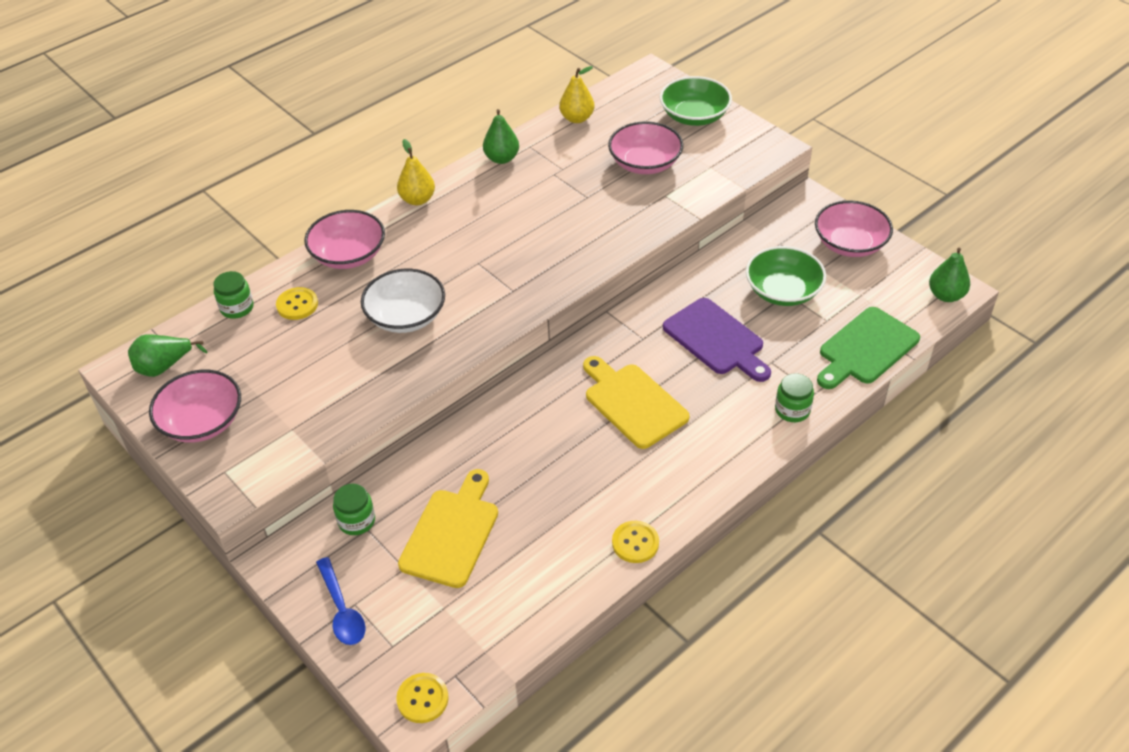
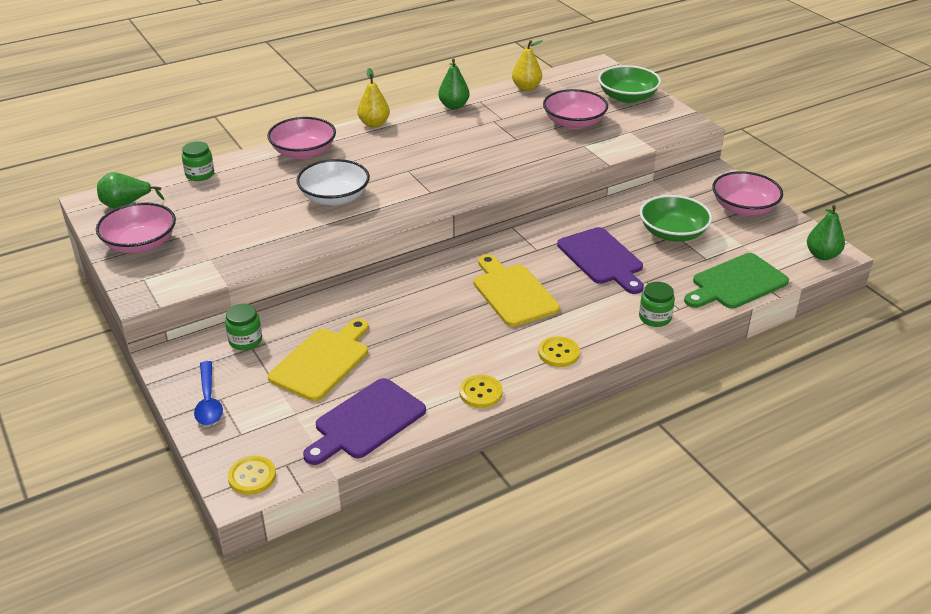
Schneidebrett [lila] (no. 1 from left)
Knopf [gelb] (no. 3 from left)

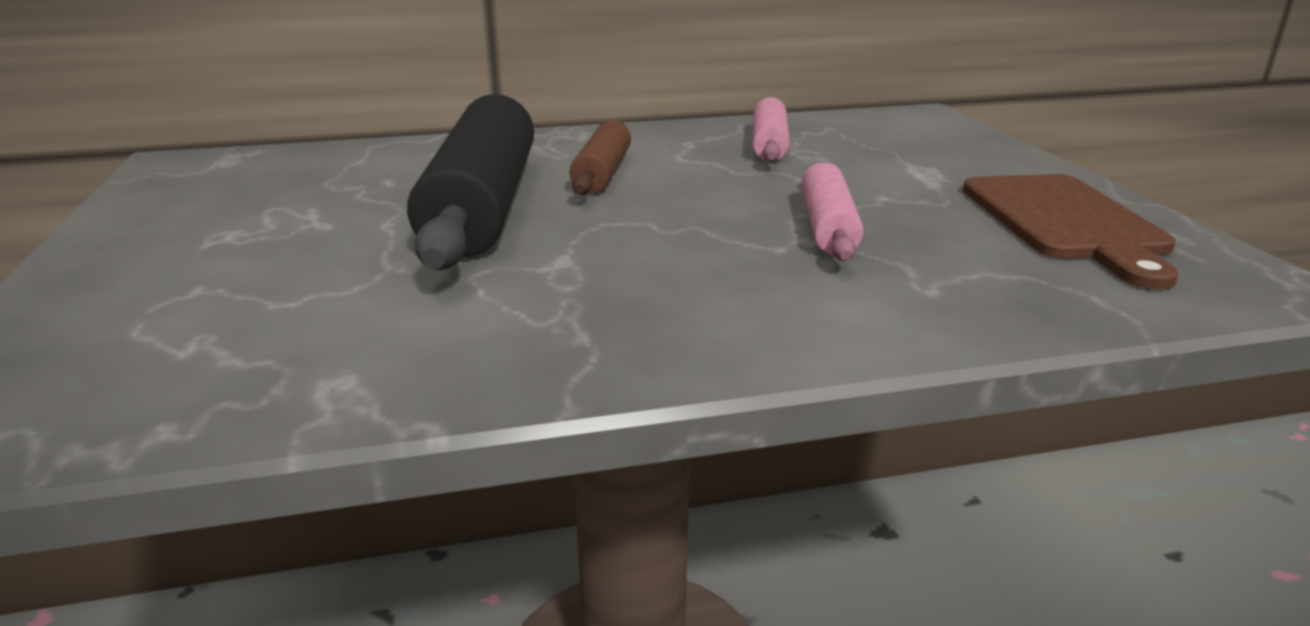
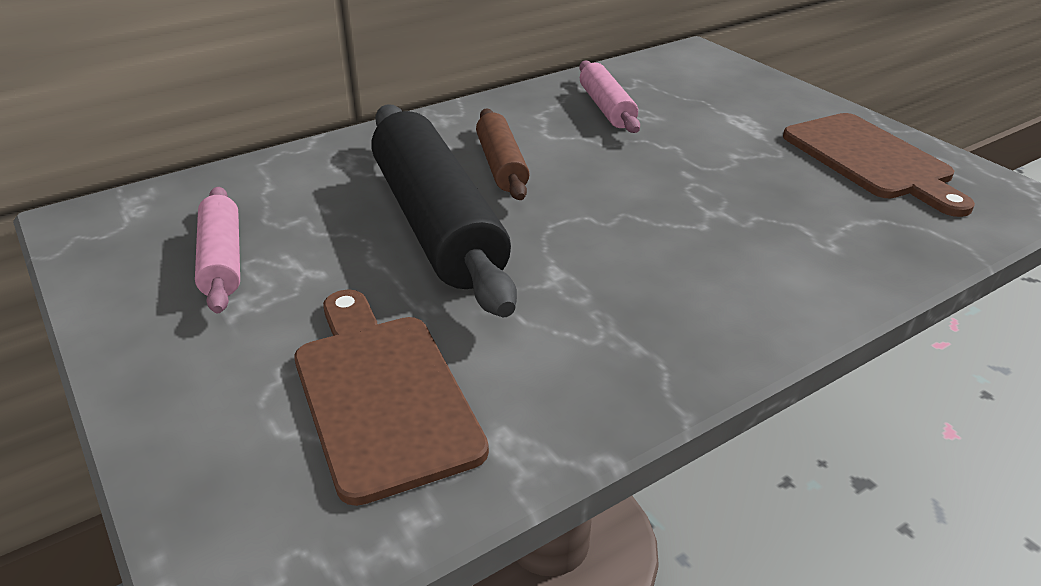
Schneidebrett [braun] (no. 1 from left)
Nudelholz [rosa] (no. 1 from left)

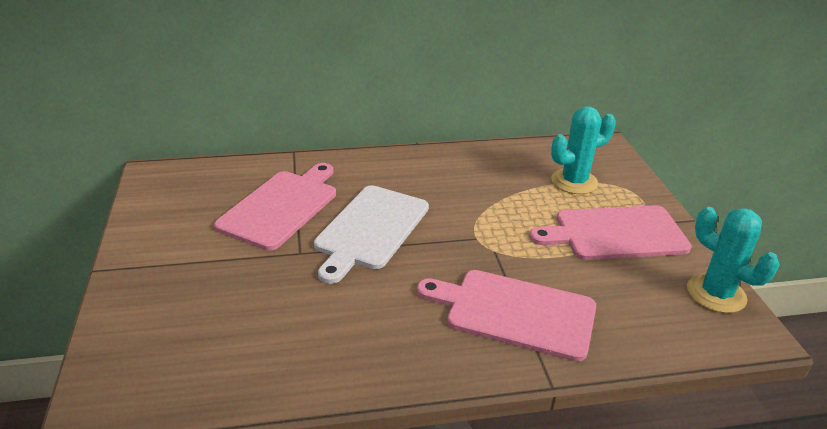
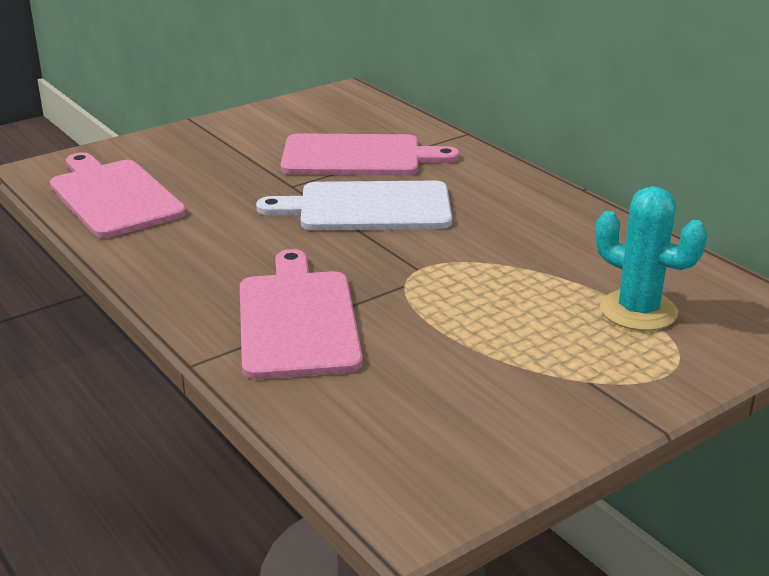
Kaktus [türkis] (no. 2 from left in the first image)
Schneidebrett [rosa] (no. 1 from left)

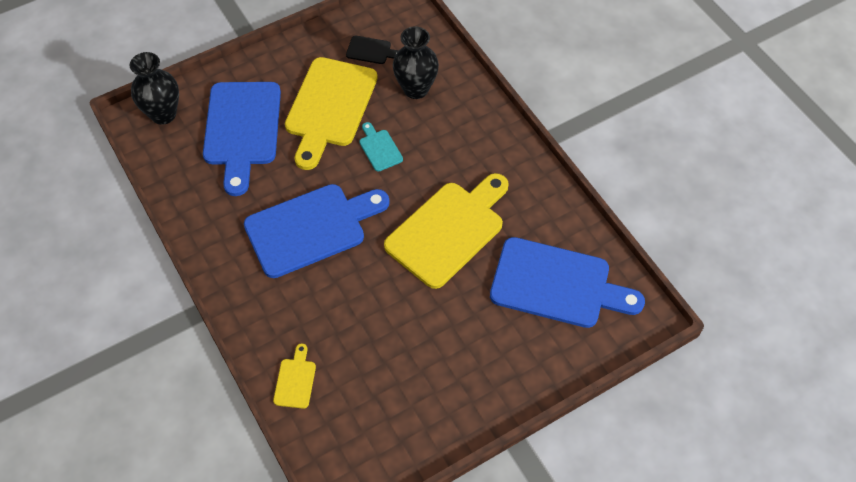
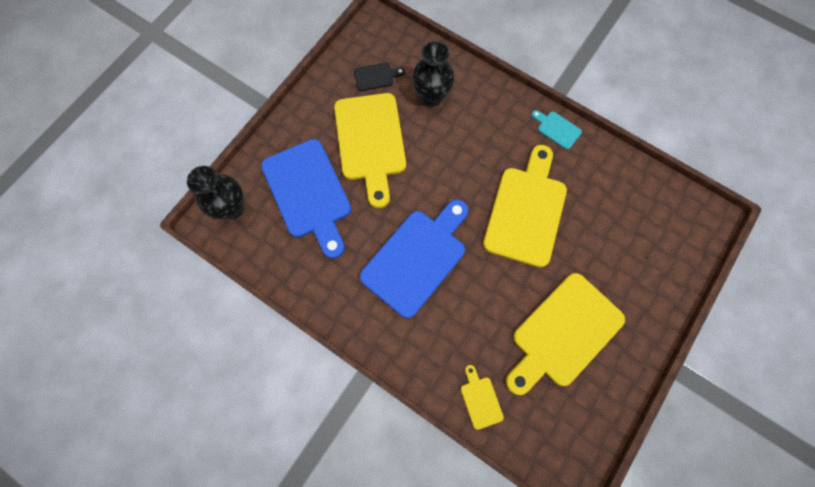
Schneidebrett [blau] (no. 3 from left in the first image)
Schneidebrett [gelb] (no. 4 from left)
Schneidebrett [türkis]

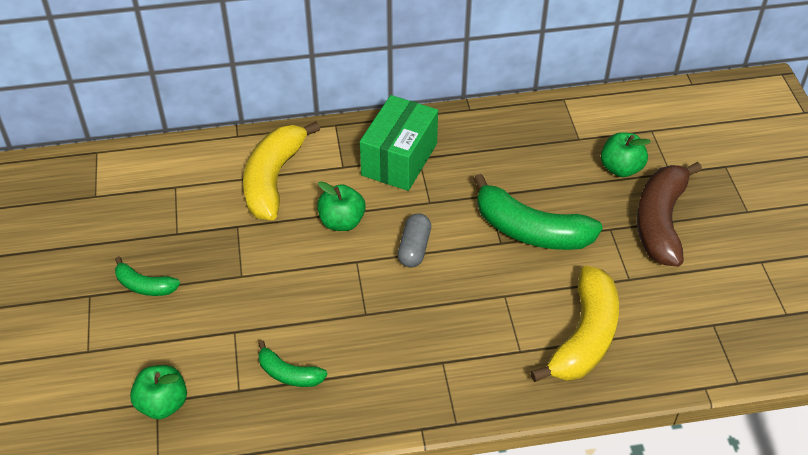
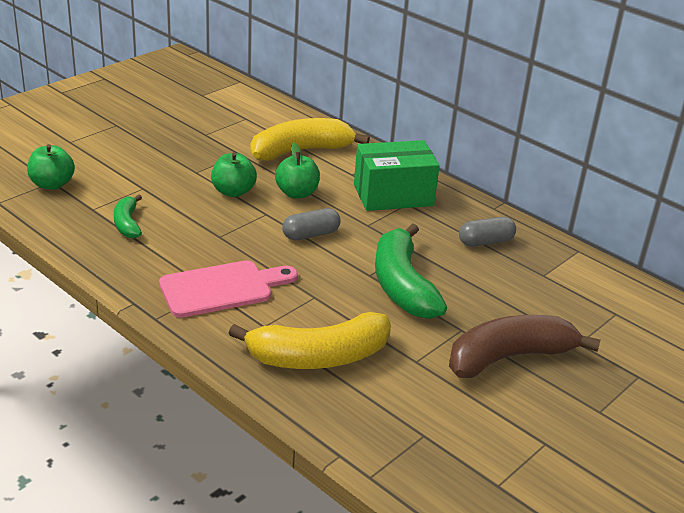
Banane [grün] (no. 1 from left in the first image)
Schneidebrett [rosa]
Kapsel [grau] (no. 2 from left)
Apfel [grün] (no. 2 from left)

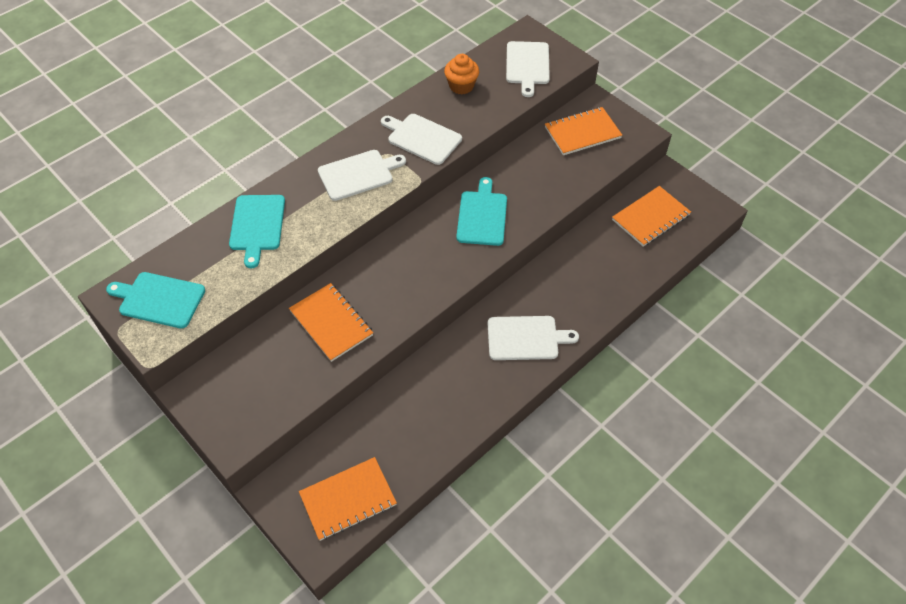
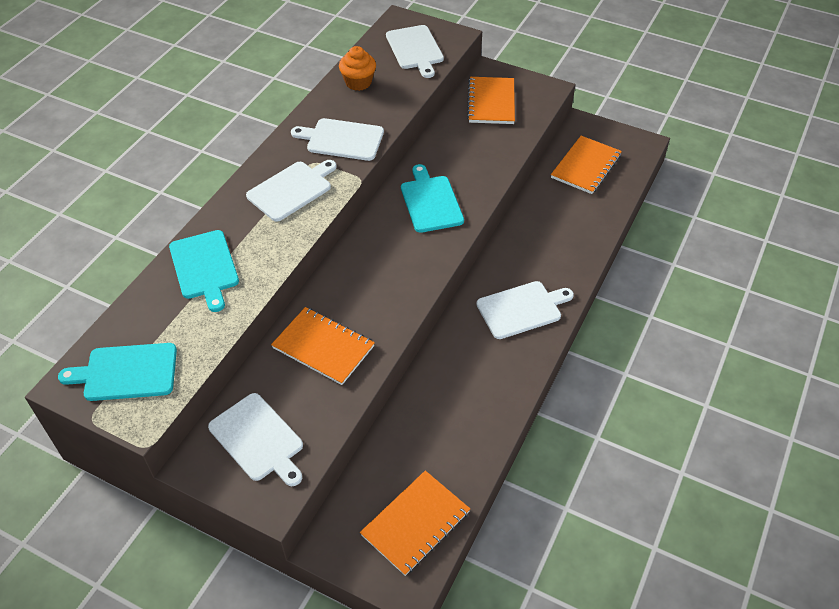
Schneidebrett [weiß] (no. 1 from left)
Notizbuch [orange] (no. 3 from left)

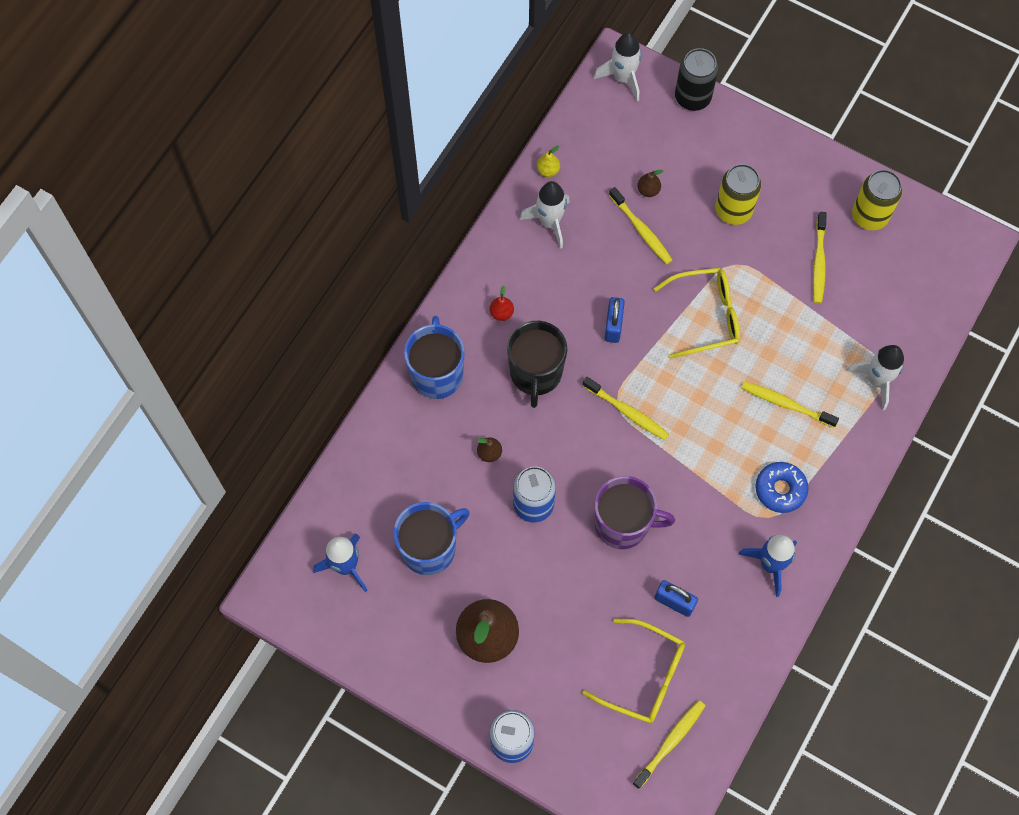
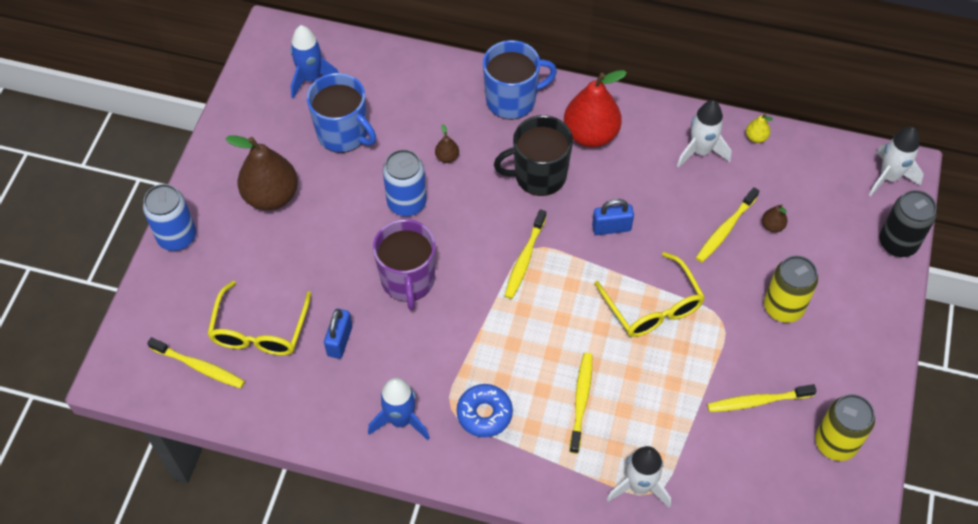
Birne [rot]

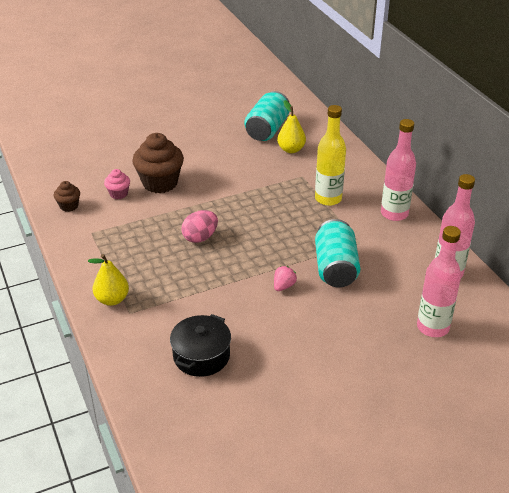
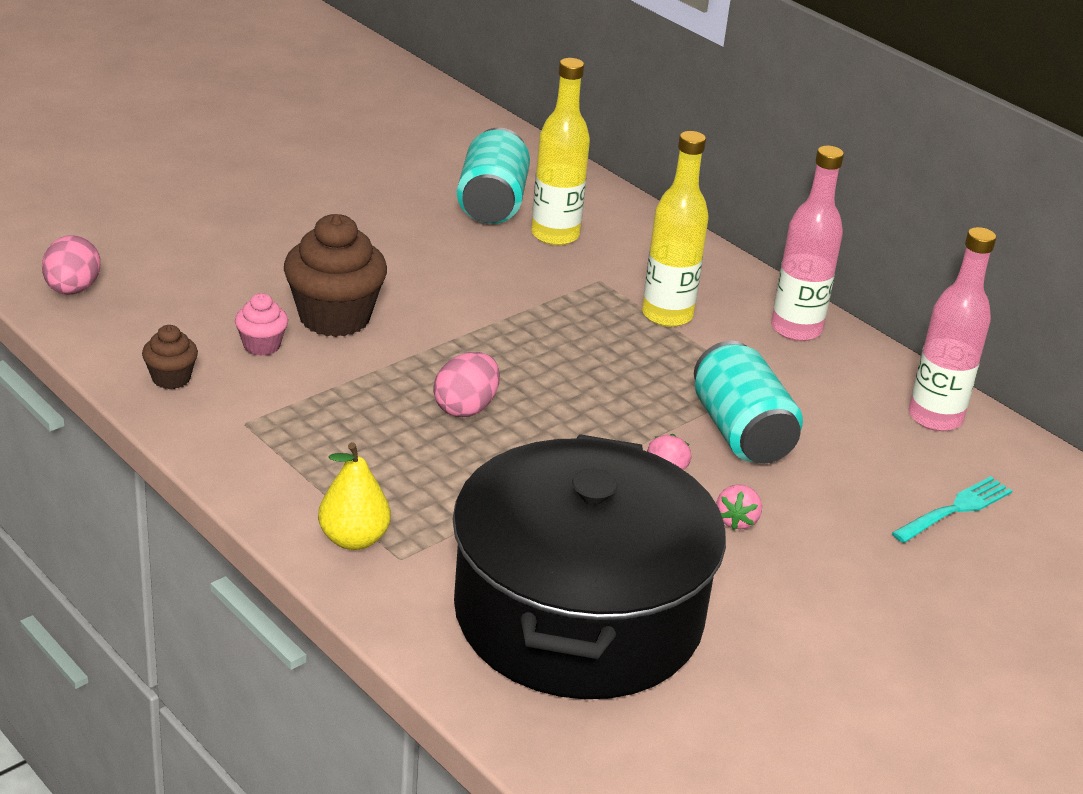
Ei [rosa] (no. 1 from left)
Erdbeere [rosa] (no. 2 from left)
Flasche [gelb] (no. 1 from left)
Gabel [türkis]
Kochtopf [schwarz]

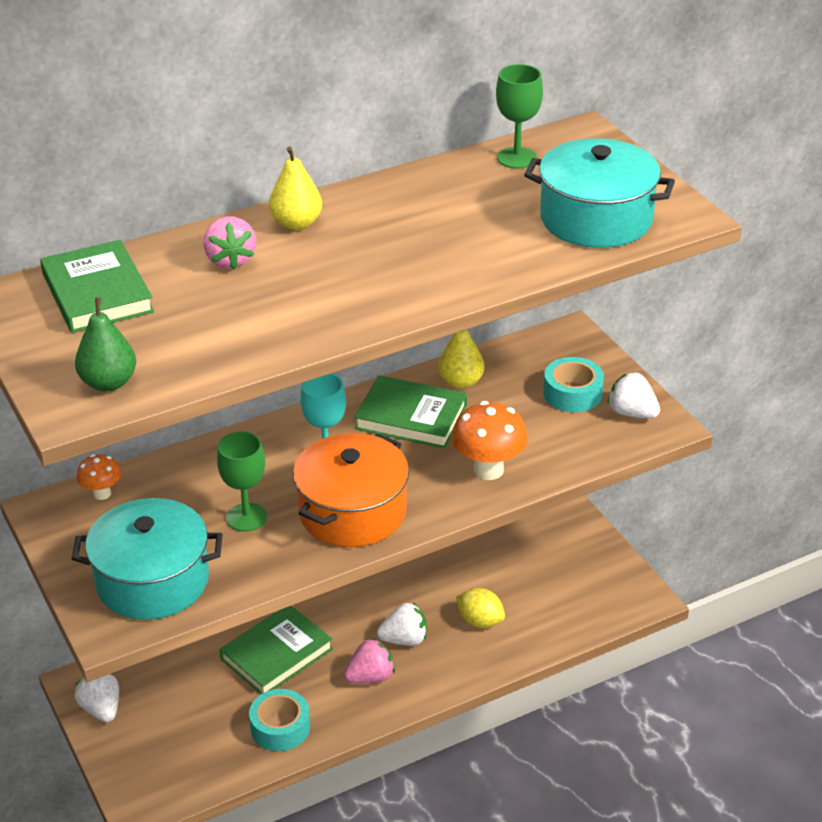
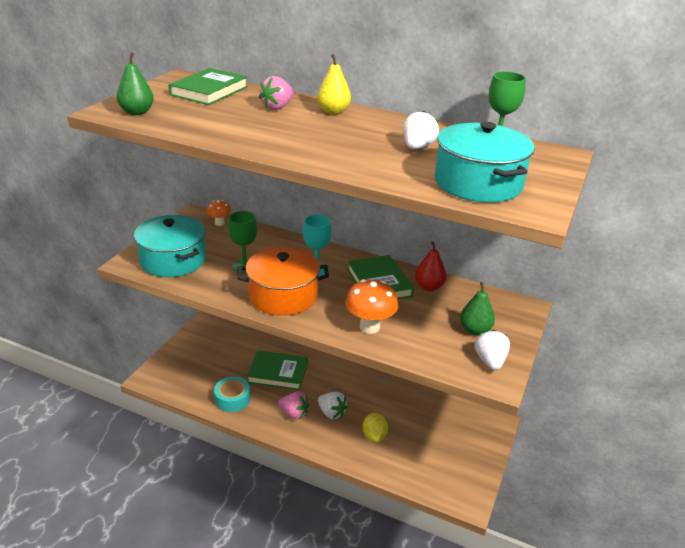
Erdbeere [weiß] (no. 2 from left)
Birne [grün] (no. 2 from left)
Birne [rot]

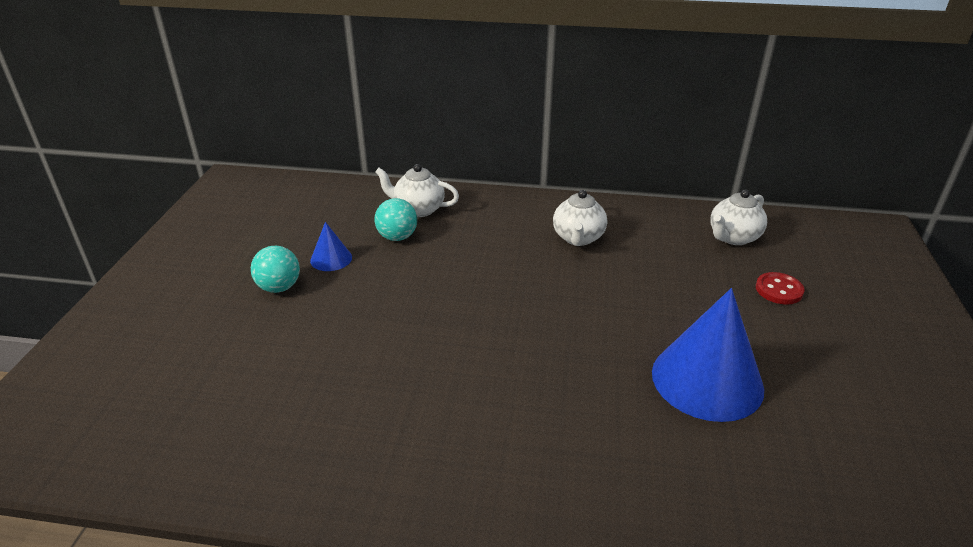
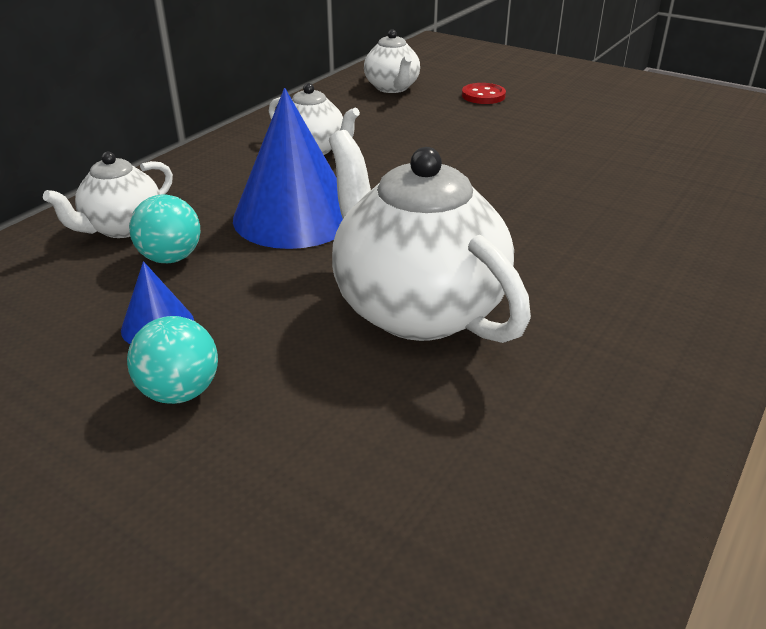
Teekanne [weiß] (no. 4 from left)
Kegel [blau] (no. 2 from left)

